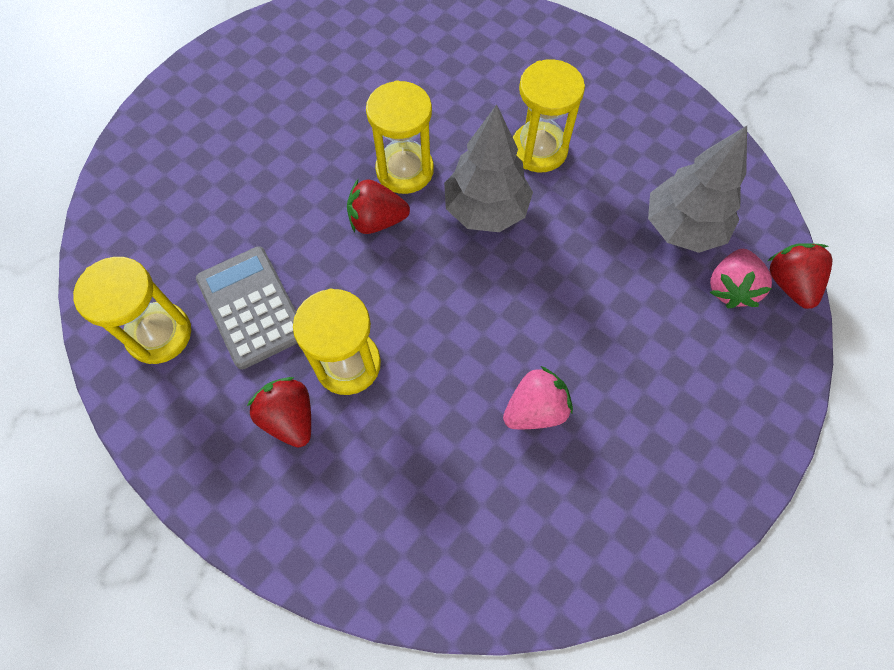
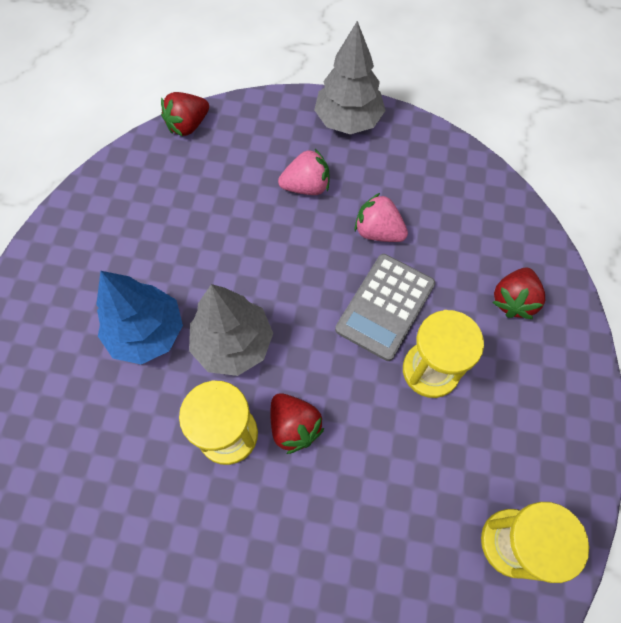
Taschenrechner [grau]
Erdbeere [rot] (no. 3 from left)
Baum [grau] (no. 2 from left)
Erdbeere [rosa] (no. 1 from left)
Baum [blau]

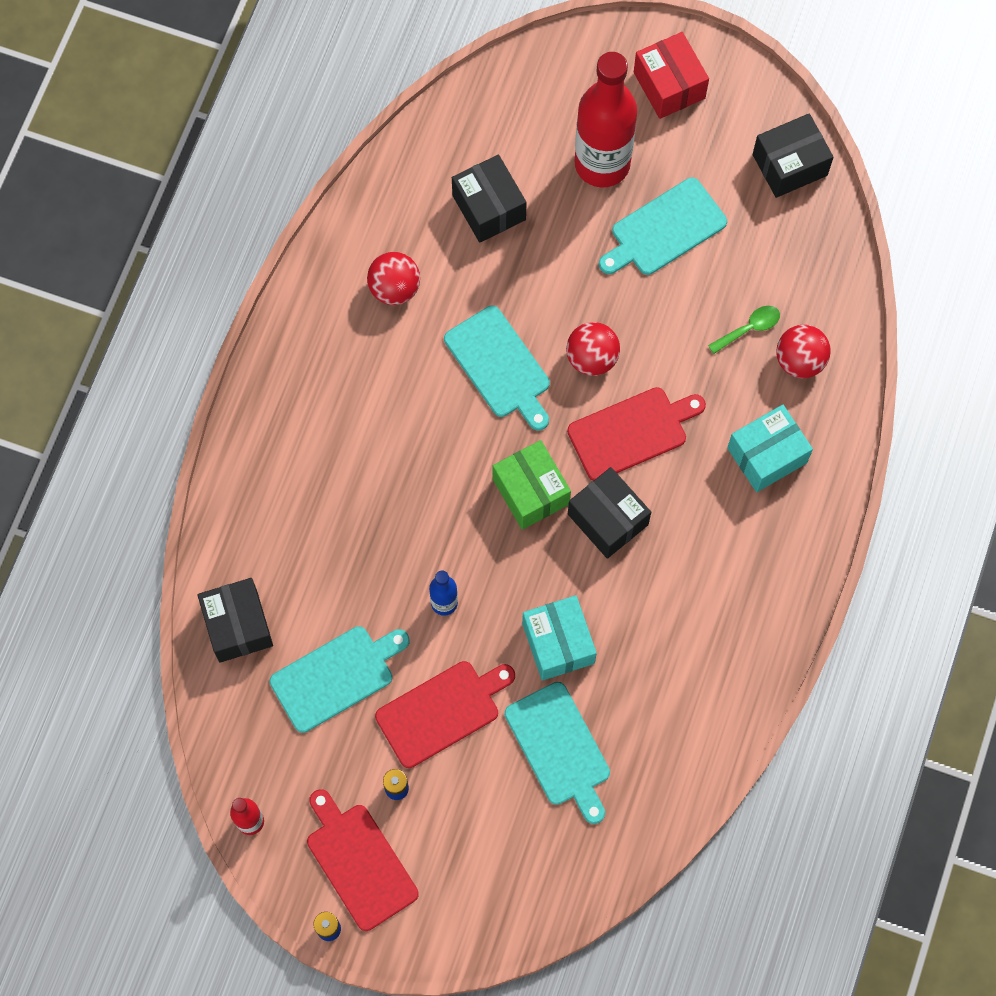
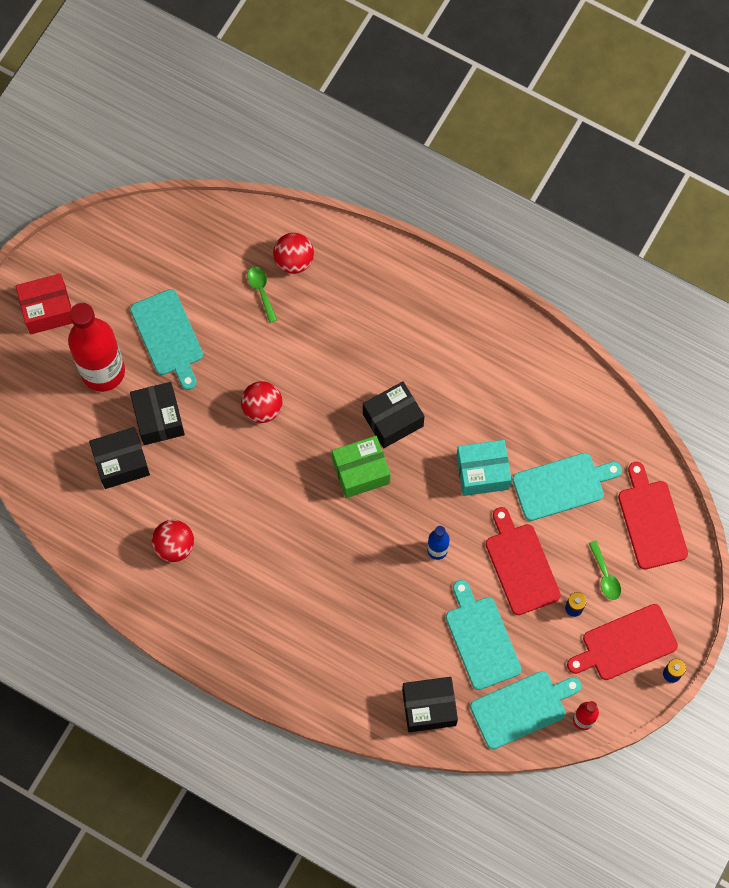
Schachtel [türkis] (no. 2 from left in the first image)
Löffel [grün] (no. 2 from left)
Schneidebrett [türkis] (no. 3 from left)
Schneidebrett [rot] (no. 3 from left)
Schachtel [schwarz] (no. 2 from left)

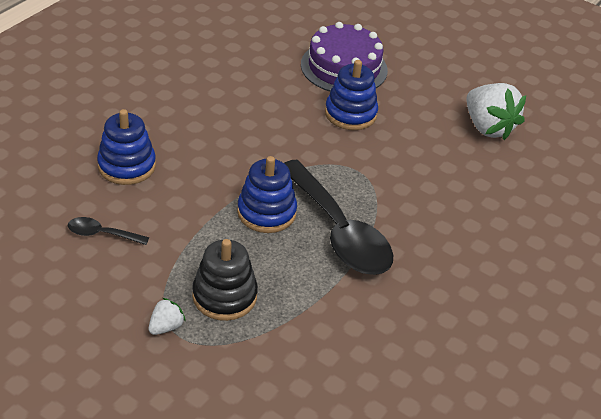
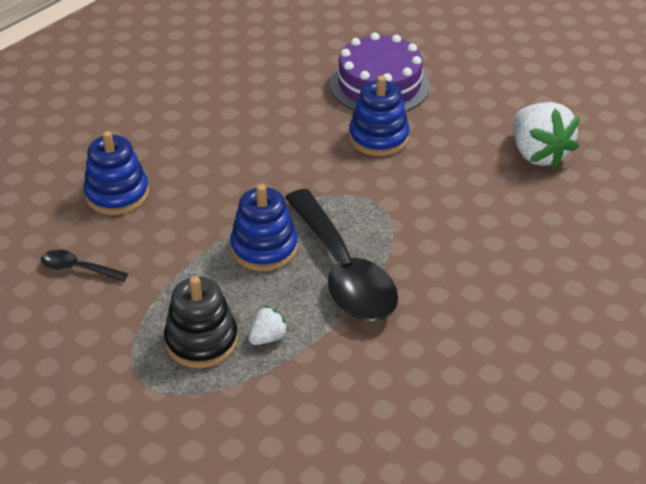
Erdbeere [weiß] (no. 1 from left)

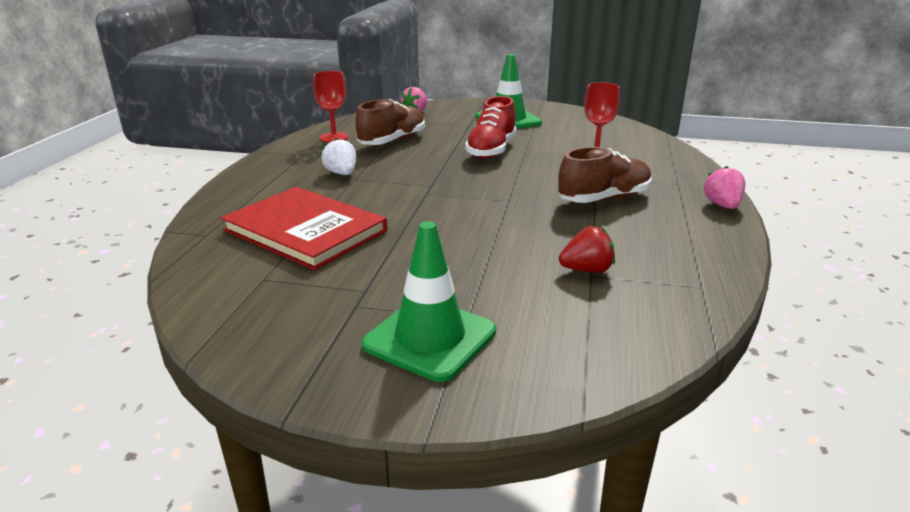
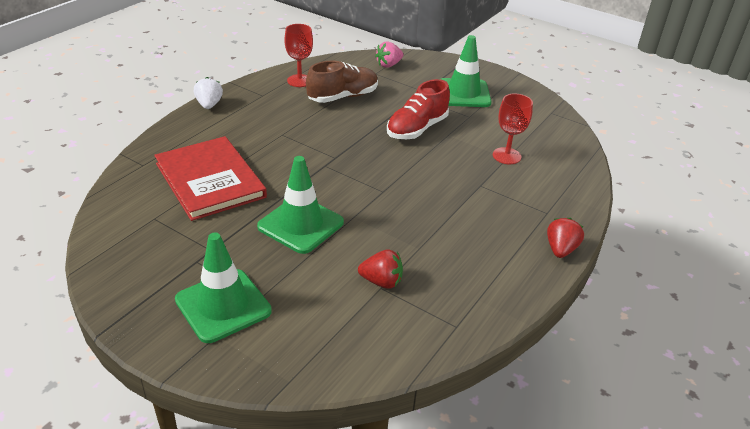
Schuh [braun] (no. 2 from left in the first image)
Leitkegel [grün] (no. 2 from left)
Erdbeere [weiß]
Erdbeere [rot] (no. 2 from left)

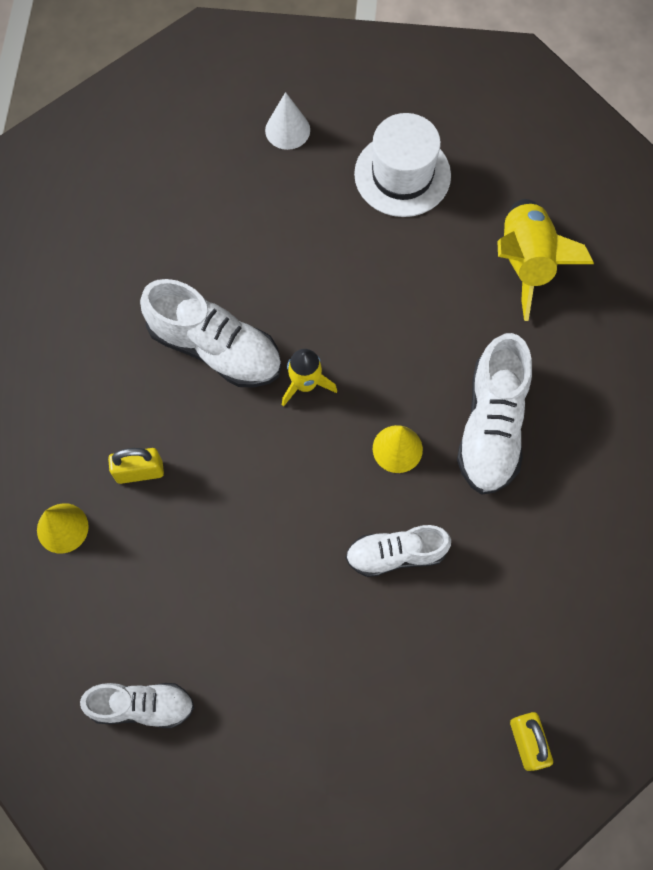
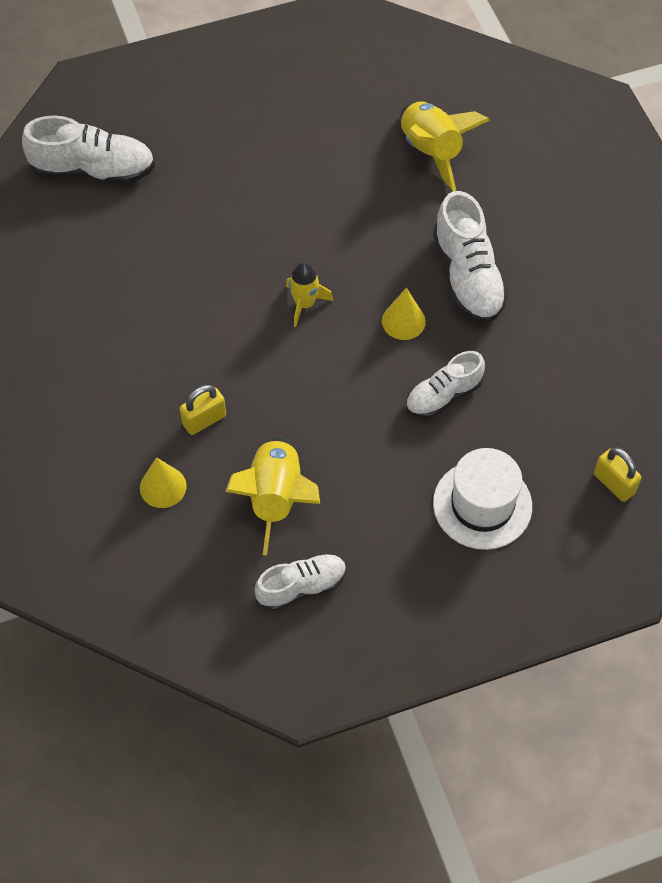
Kegel [weiß]
Rakete [gelb] (no. 1 from left)
Schuh [weiß] (no. 1 from left)
Hut [weiß]

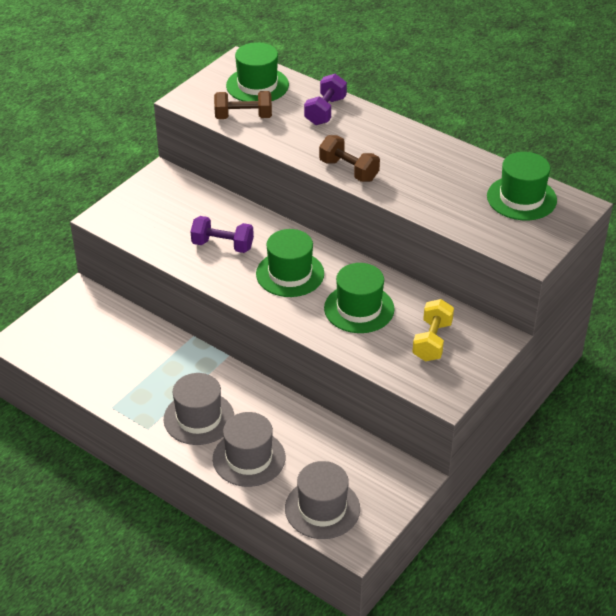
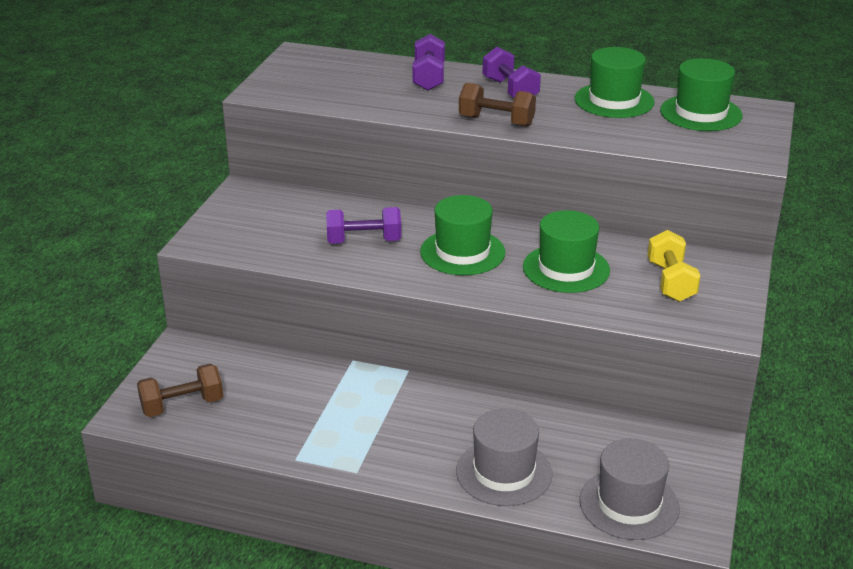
Hut [grau] (no. 1 from left in the first image)
Hantel [lila] (no. 3 from left)
Hantel [braun] (no. 1 from left)
Hut [grün] (no. 3 from left)

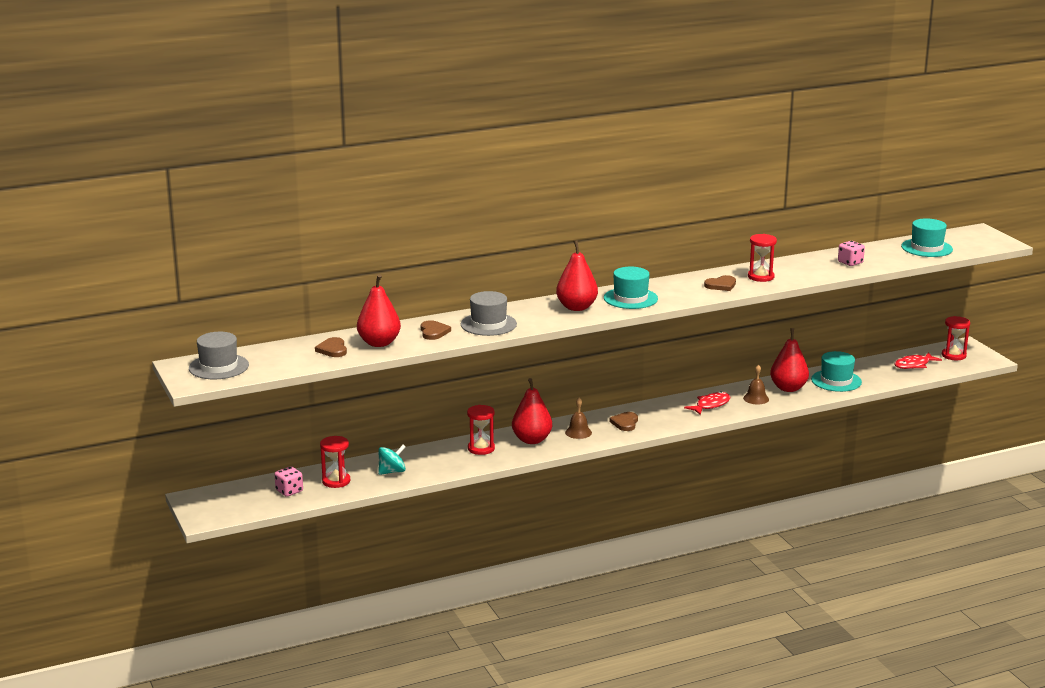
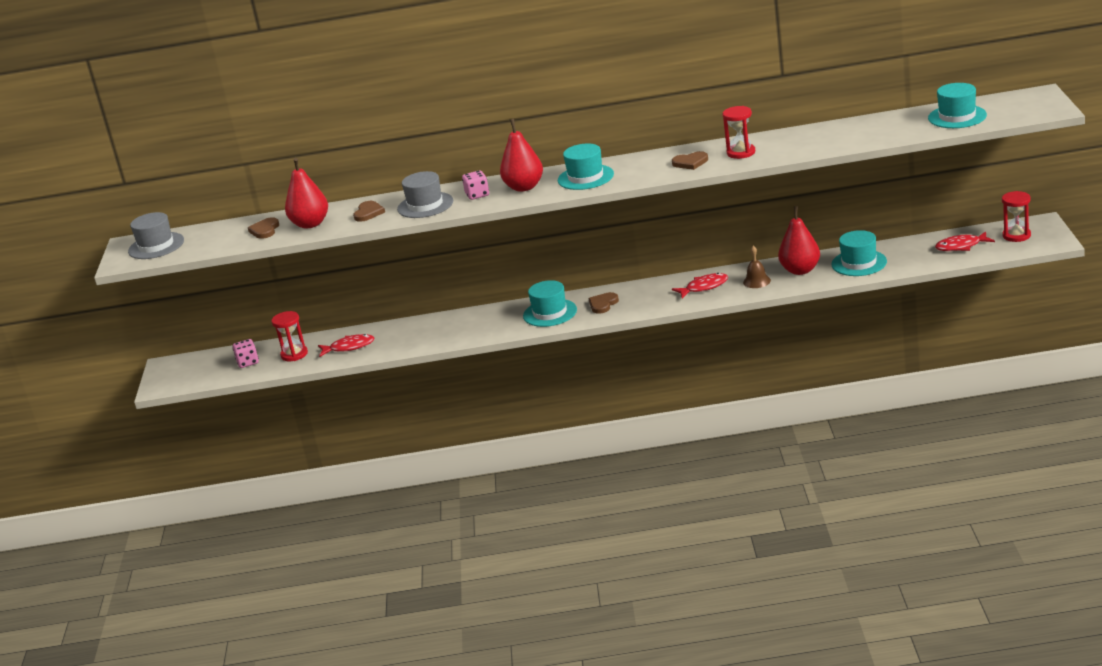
Sanduhr [rot] (no. 2 from left in the first image)
Birne [rot] (no. 2 from left in the first image)
Spielwürfel [rosa] (no. 2 from left)
Fisch [rot] (no. 1 from left)
Hut [türkis] (no. 1 from left)

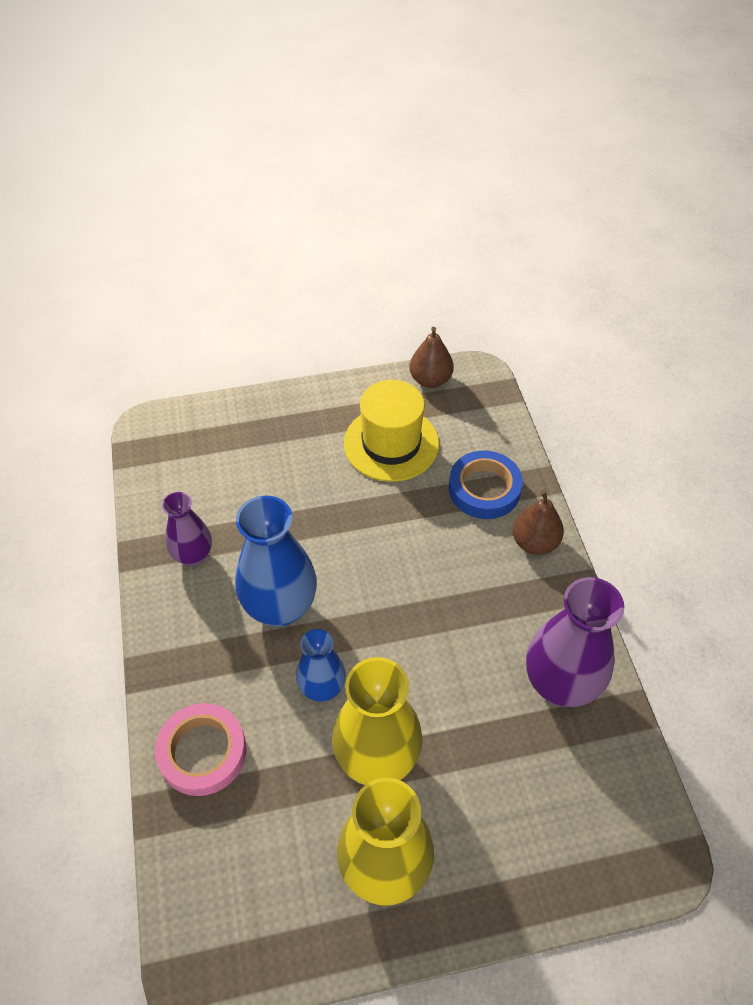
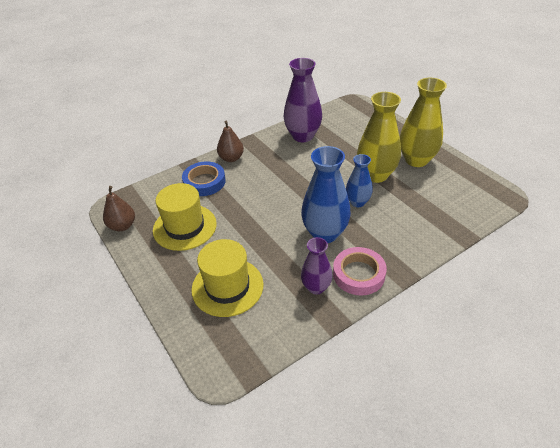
Hut [gelb] (no. 2 from left)
Klebeband [rosa]

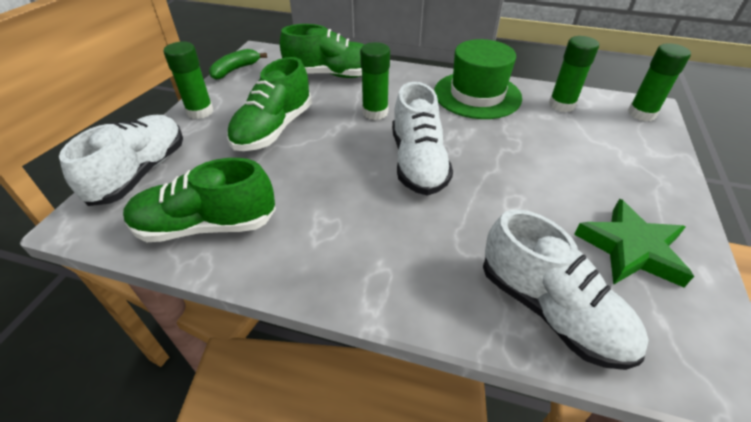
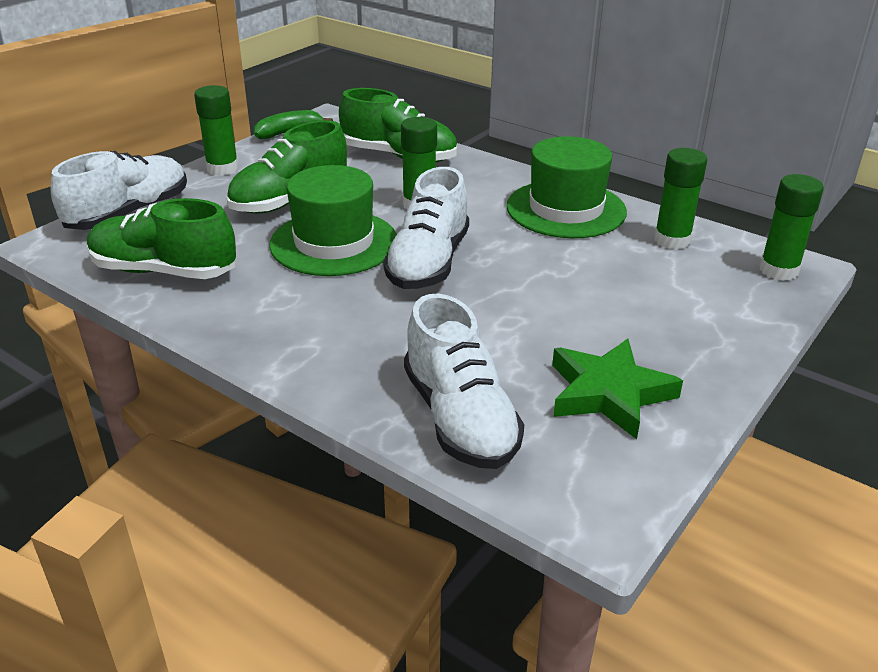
Hut [grün] (no. 1 from left)

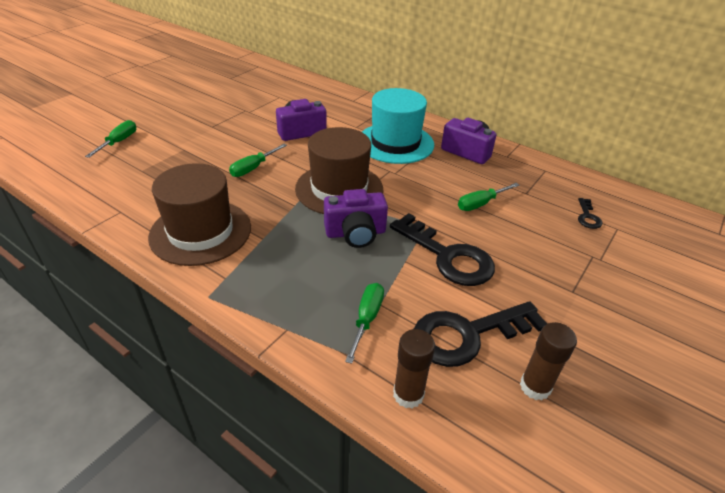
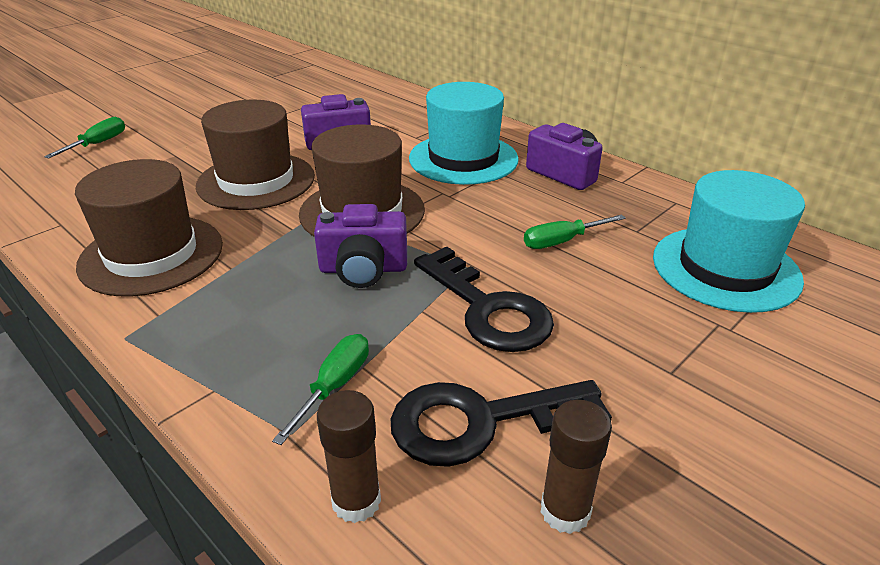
Hut [braun] (no. 2 from left)
Hut [türkis] (no. 2 from left)

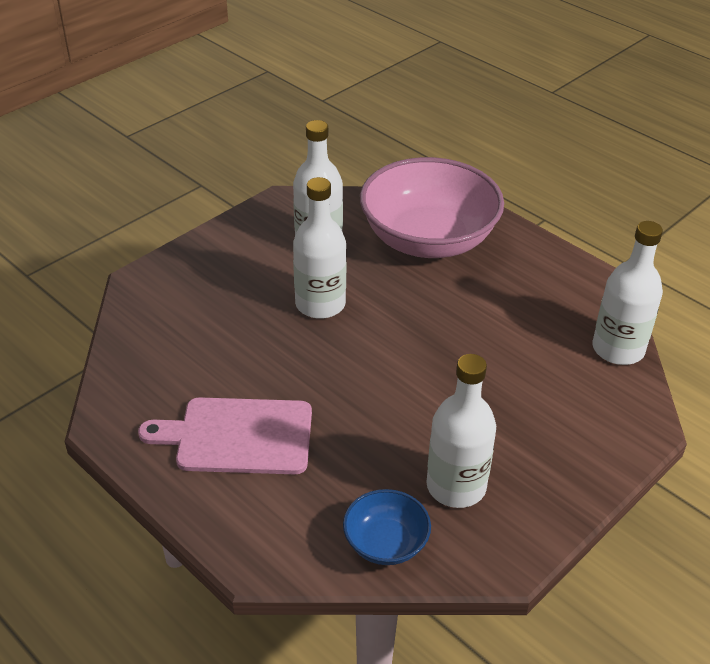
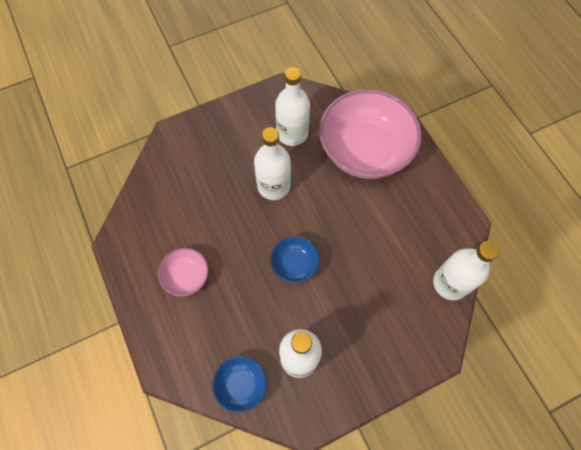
Schüssel [blau] (no. 2 from left)
Schüssel [rosa] (no. 1 from left)

